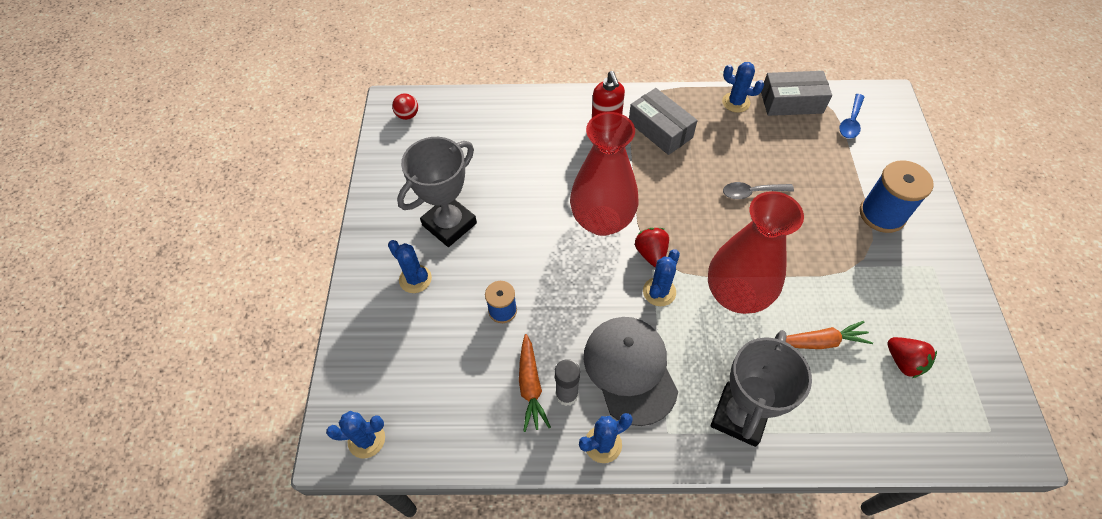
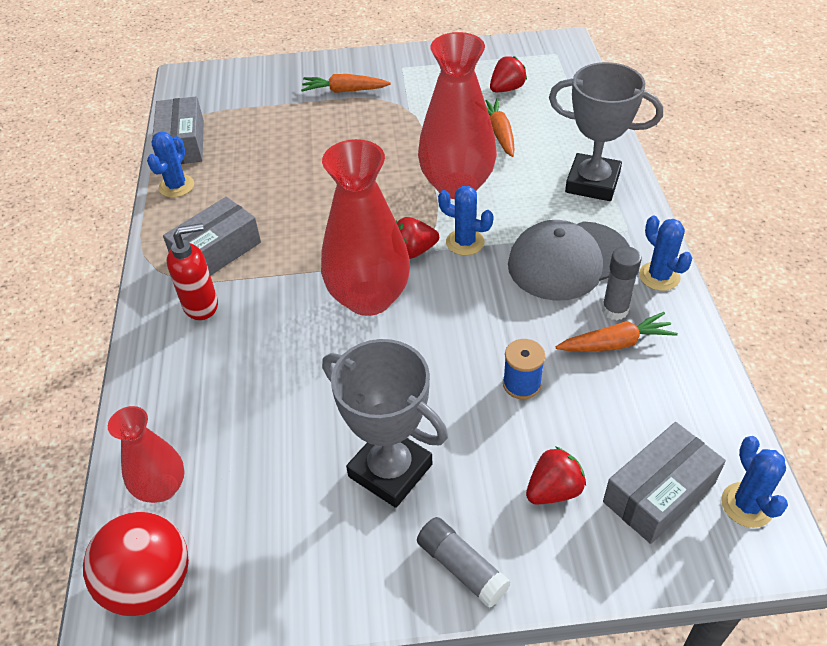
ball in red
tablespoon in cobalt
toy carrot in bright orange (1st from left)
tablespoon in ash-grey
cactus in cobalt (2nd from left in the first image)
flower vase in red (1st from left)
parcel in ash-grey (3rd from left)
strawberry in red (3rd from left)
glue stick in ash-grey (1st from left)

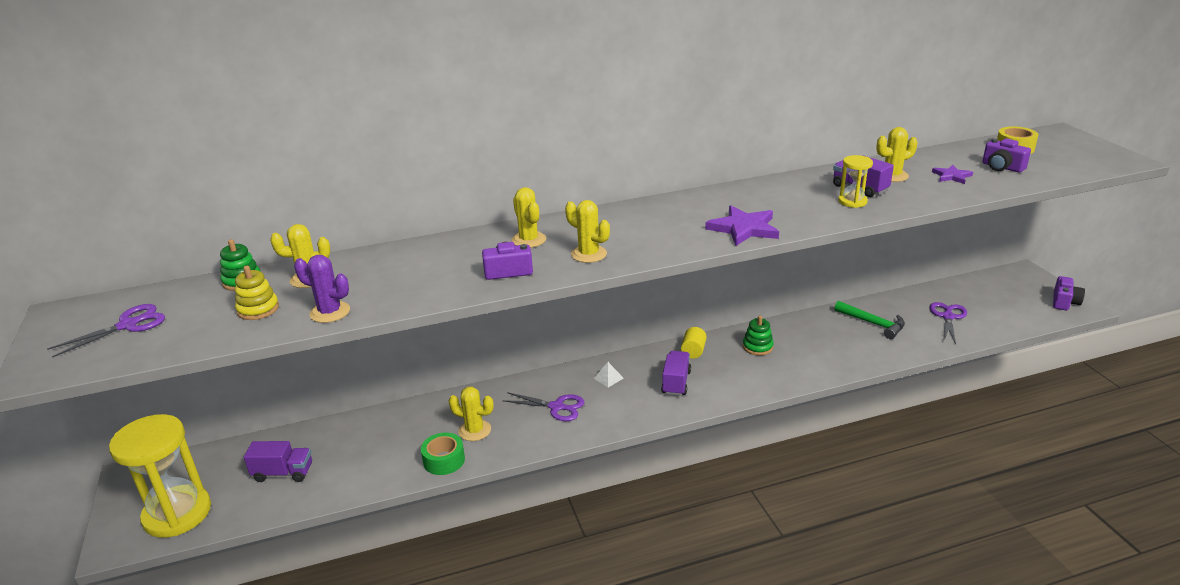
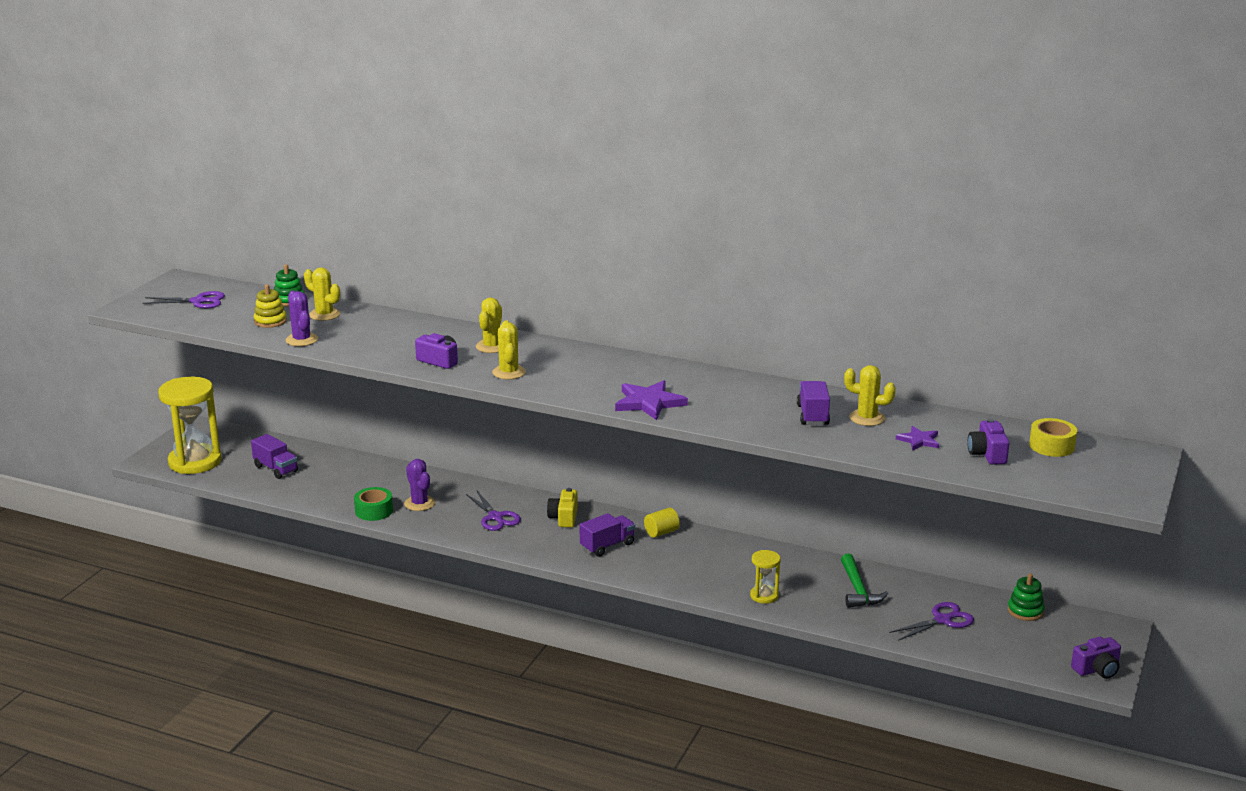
sand timer in yellow (2nd from left)
stacking toy in green (2nd from left)
camera in yellow
cactus in violet (2nd from left)

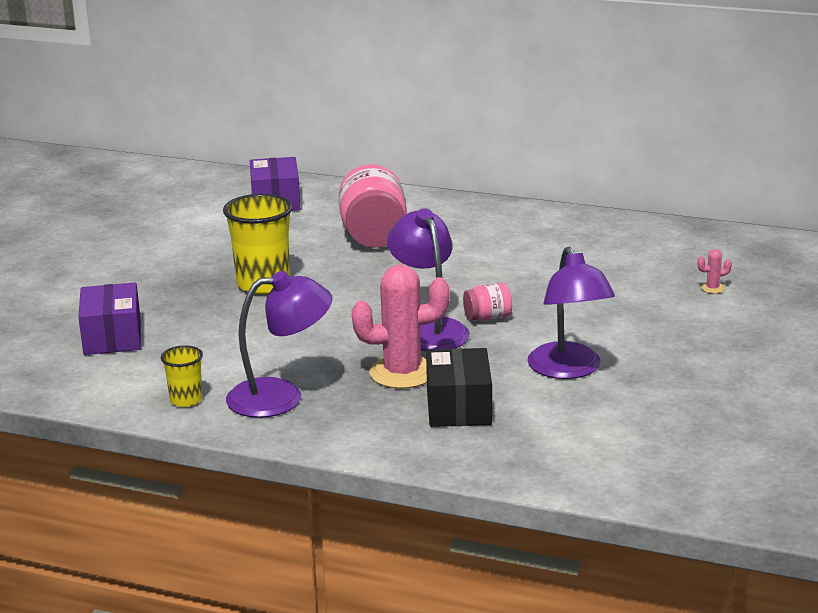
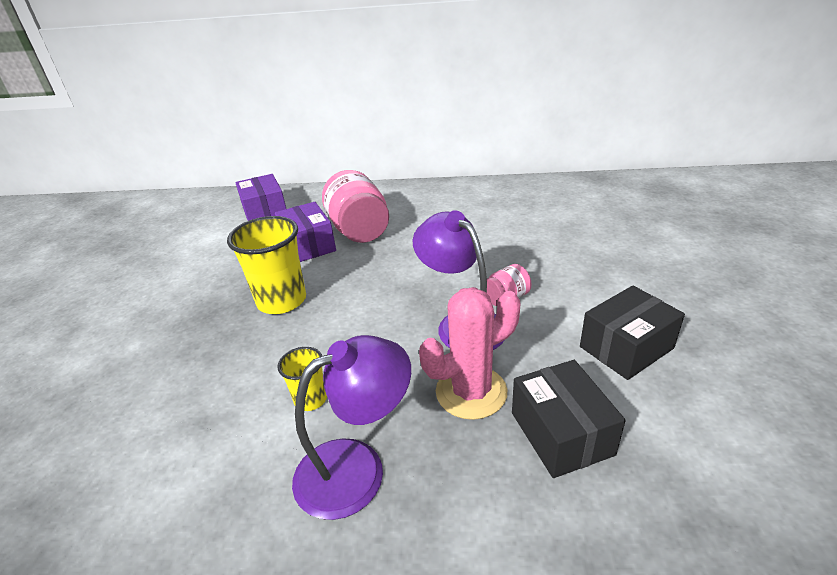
parcel in jet-black (2nd from left)
cactus in rose-pink (2nd from left in the first image)
parcel in violet (2nd from left)
cup in yellow (2nd from left)

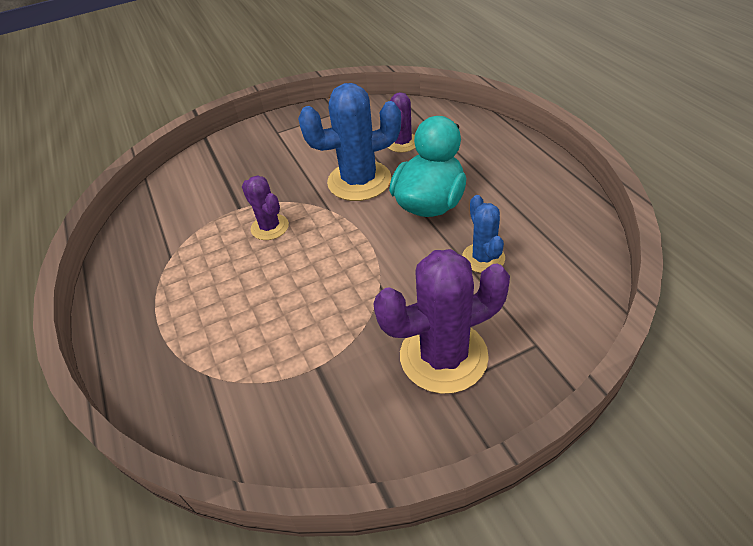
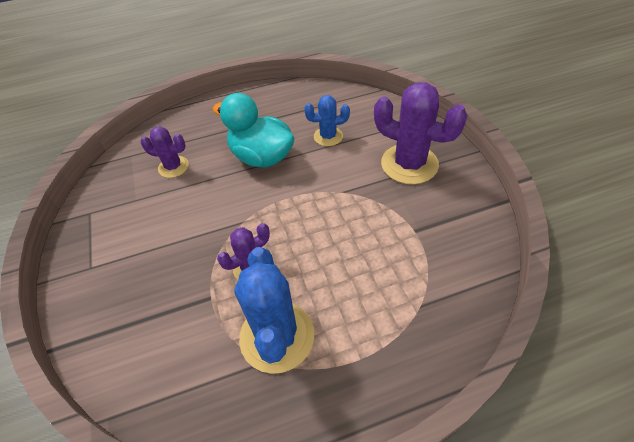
cactus in cobalt (1st from left)
cactus in violet (3rd from left)

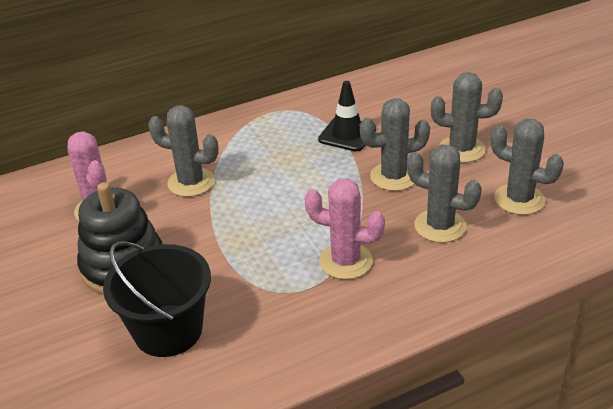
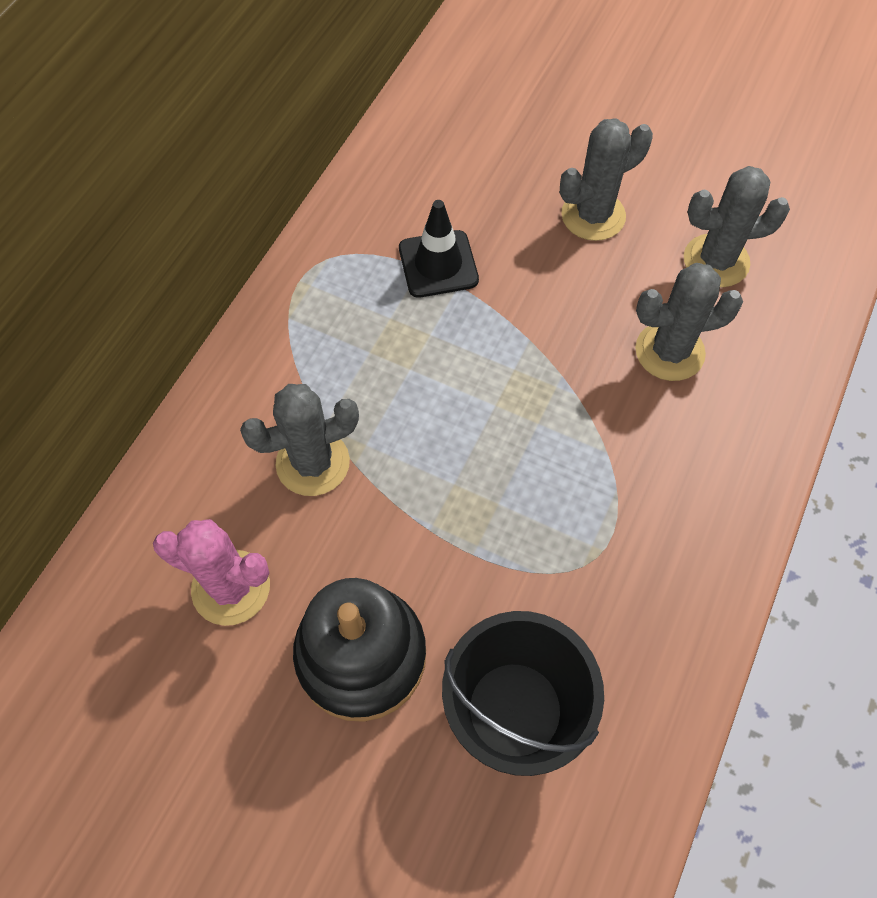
cactus in ash-grey (2nd from left in the first image)
cactus in rose-pink (2nd from left in the first image)

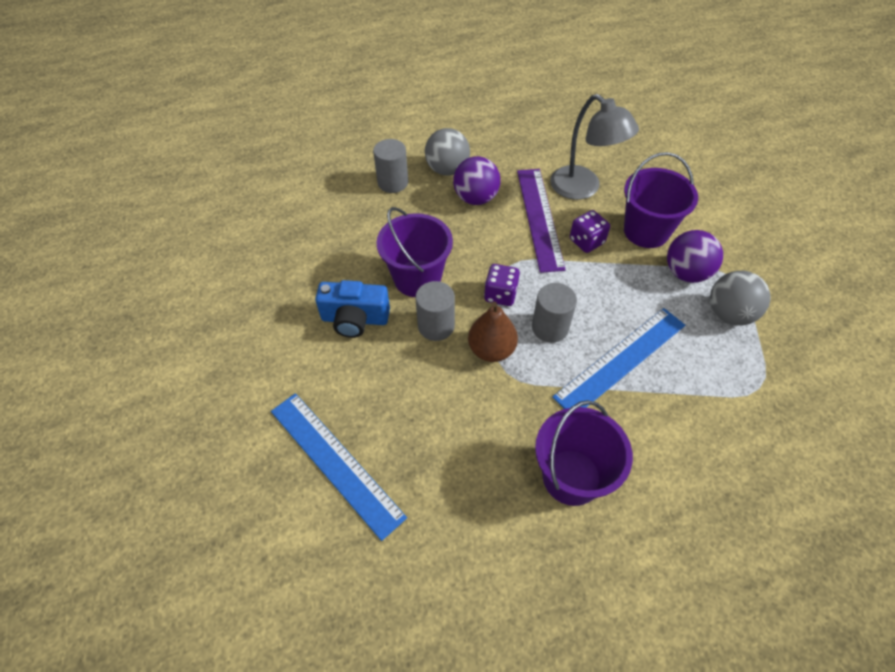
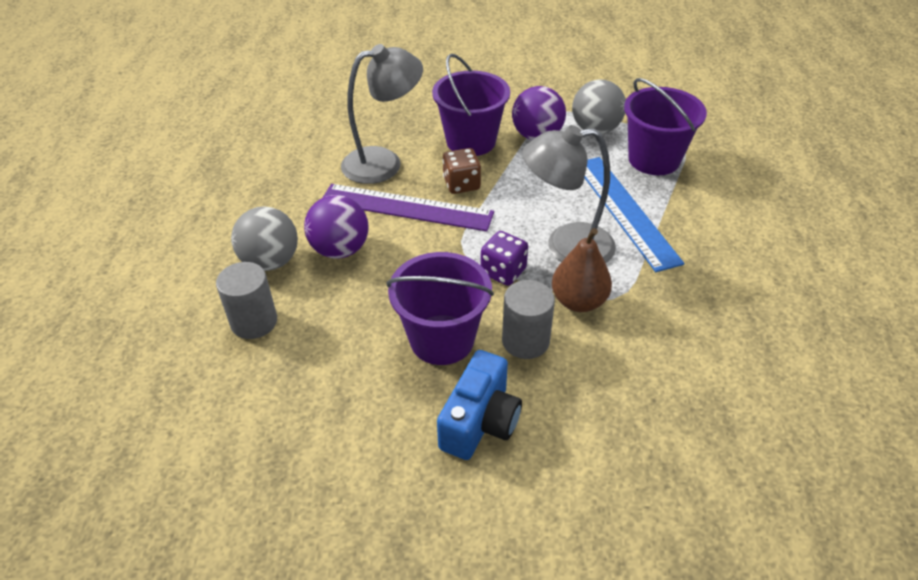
die in russet
lamp in ash-grey (2nd from left)
ruler in cobalt (1st from left in the first image)
bucket in violet (3rd from left)

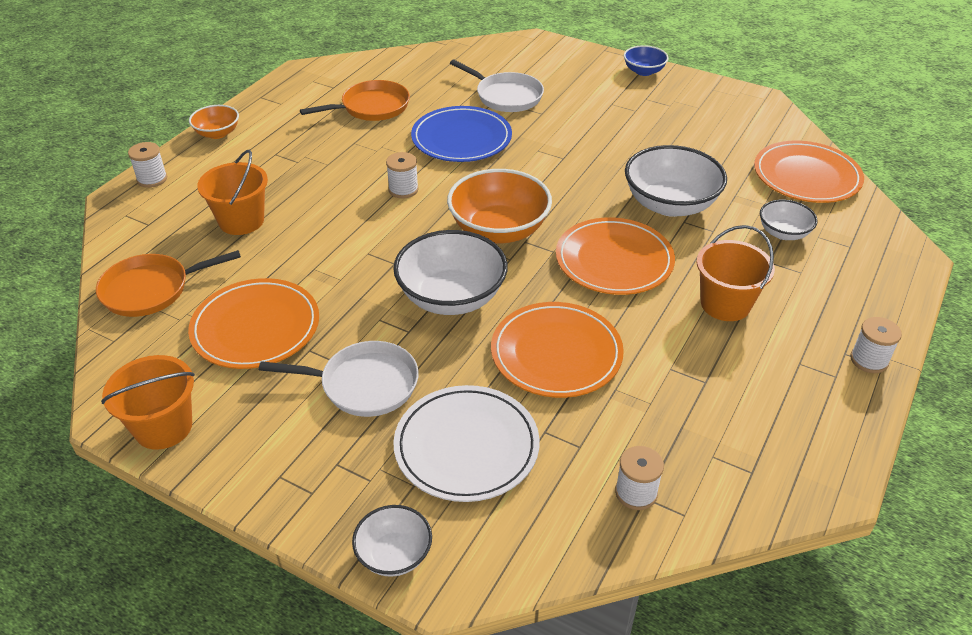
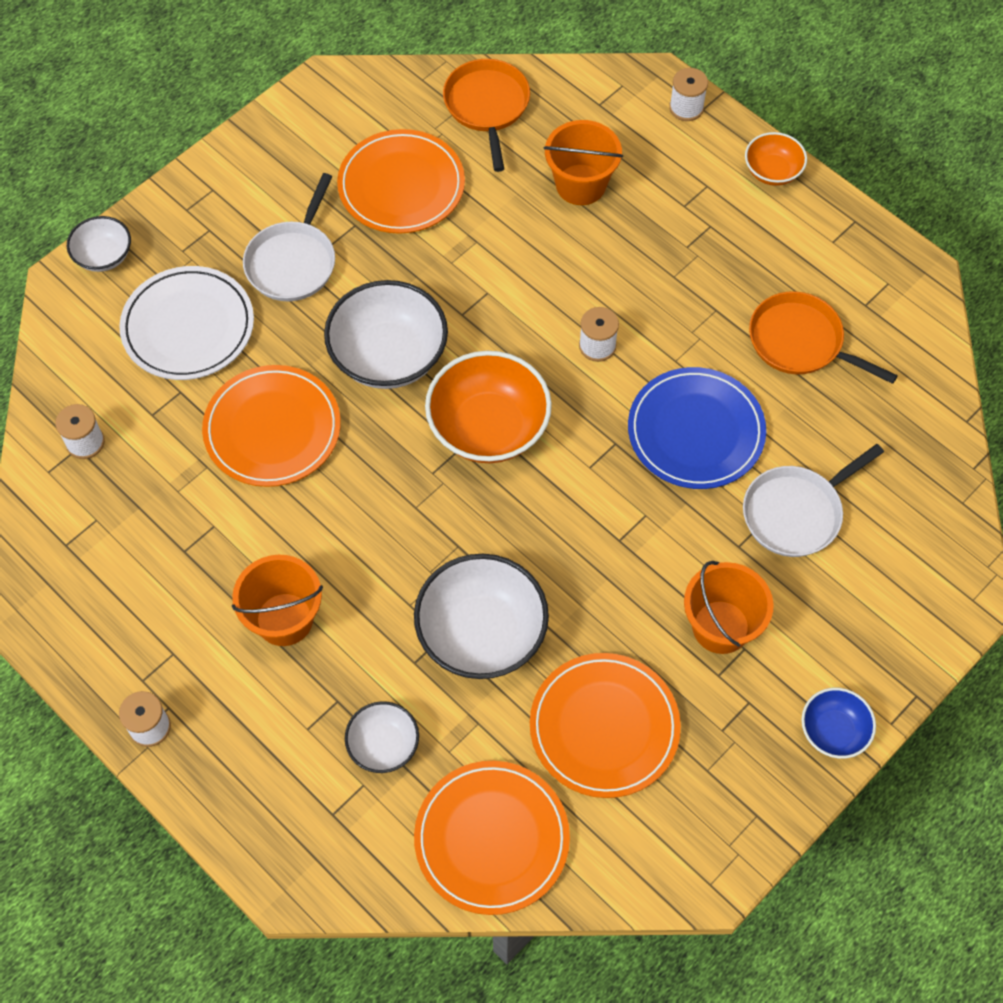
skillet in bright orange (2nd from left)
flat dish in bright orange (4th from left)
bucket in bright orange (3rd from left)

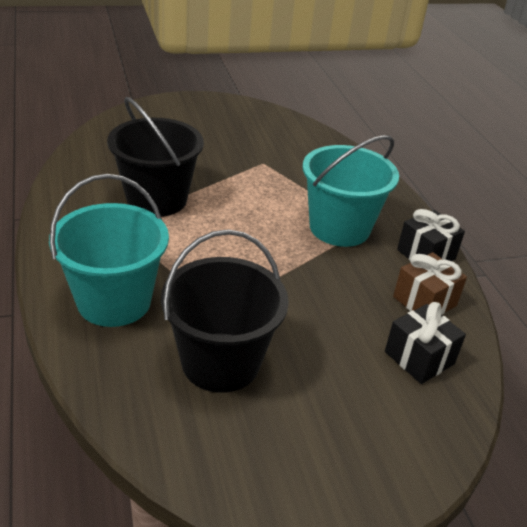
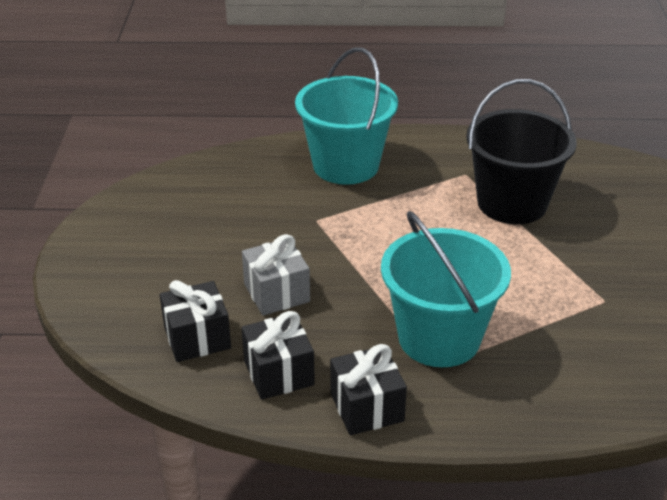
bucket in jet-black (2nd from left in the first image)
wrapped gift in jet-black (2nd from left)
wrapped gift in ash-grey

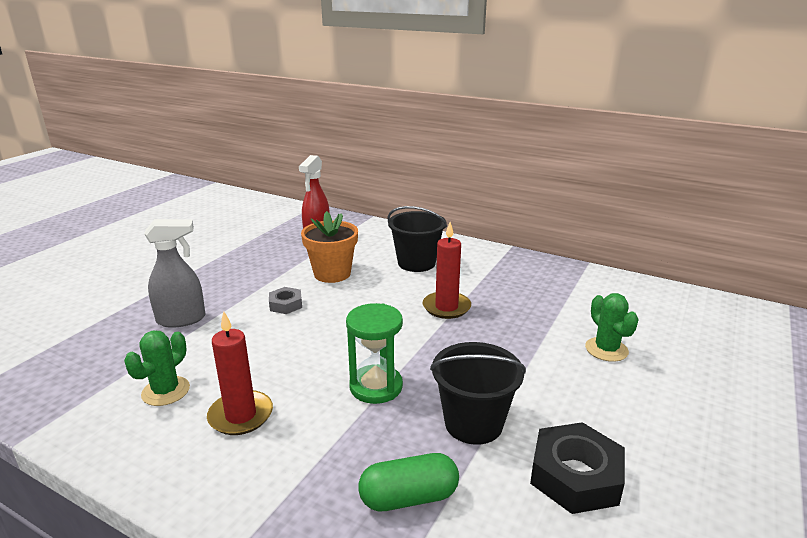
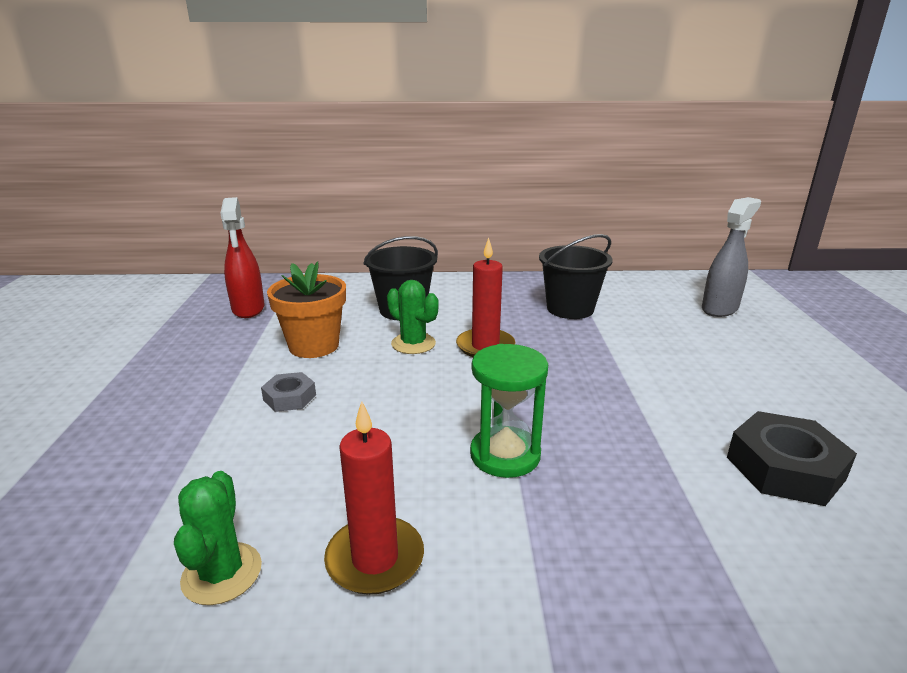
spray cleaner in ash-grey
cactus in green (2nd from left)
bucket in jet-black (2nd from left)
pill in green

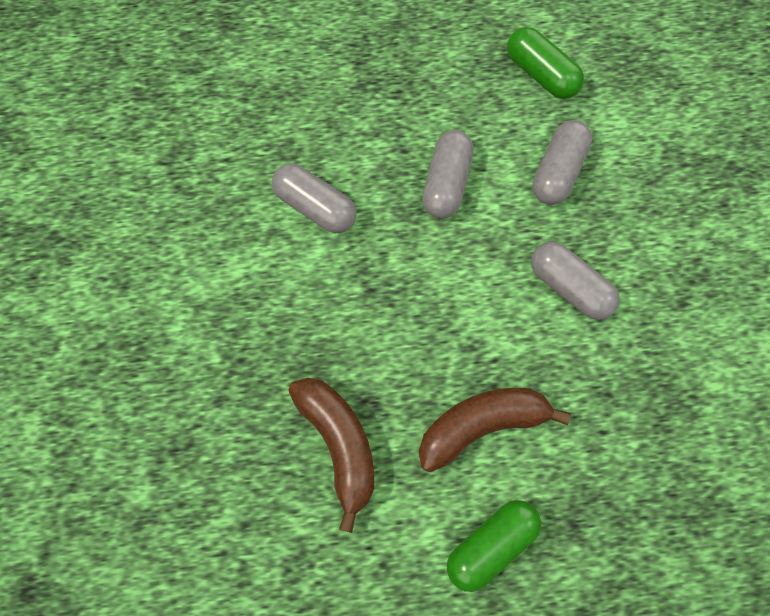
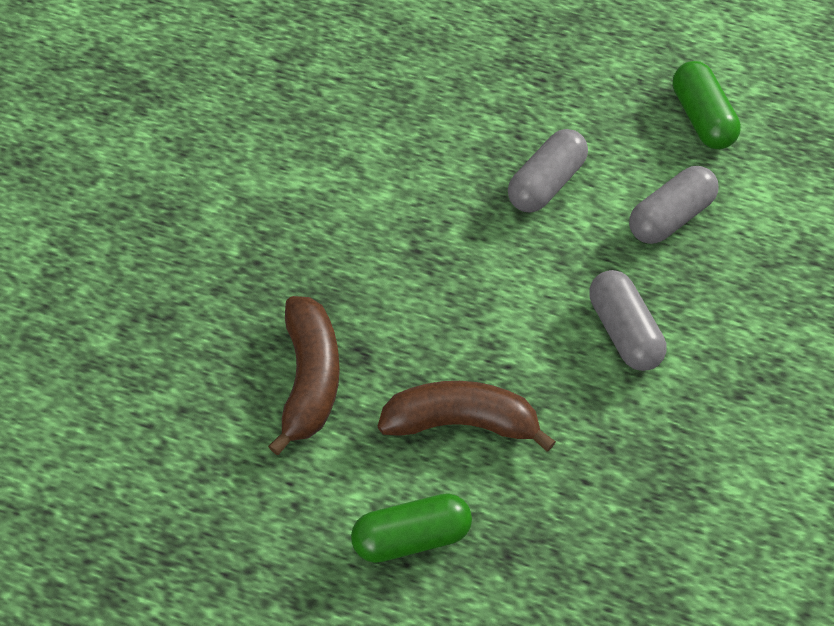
pill in ash-grey (1st from left in the first image)

